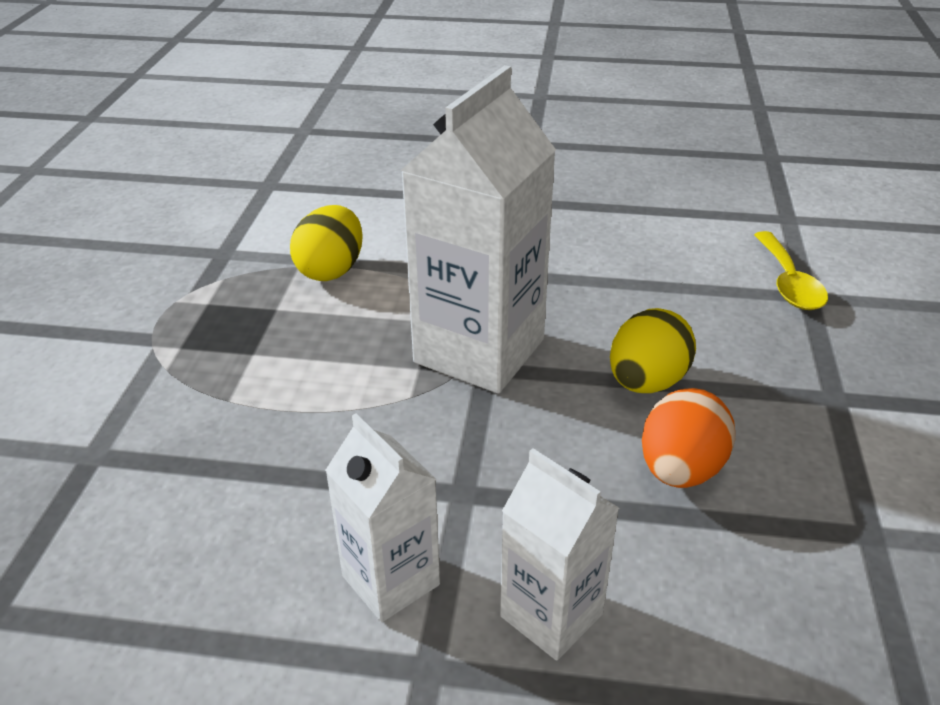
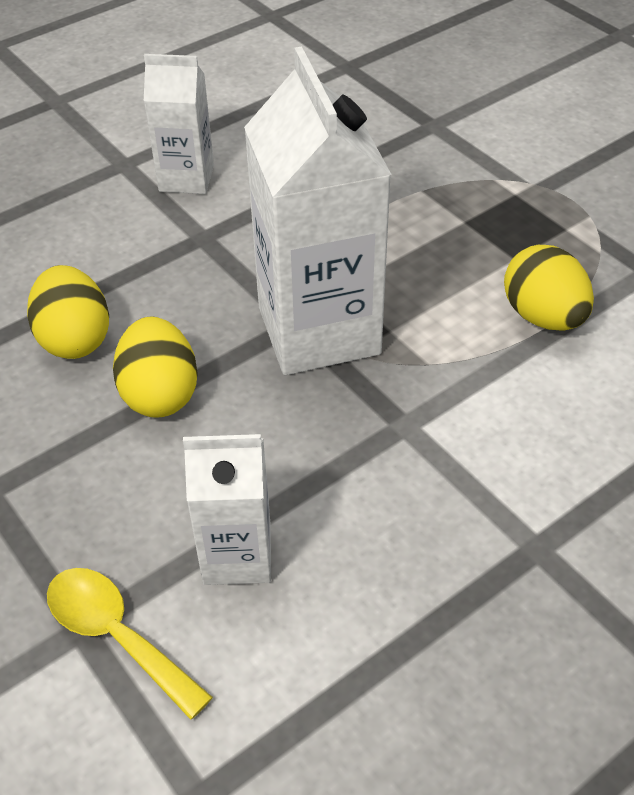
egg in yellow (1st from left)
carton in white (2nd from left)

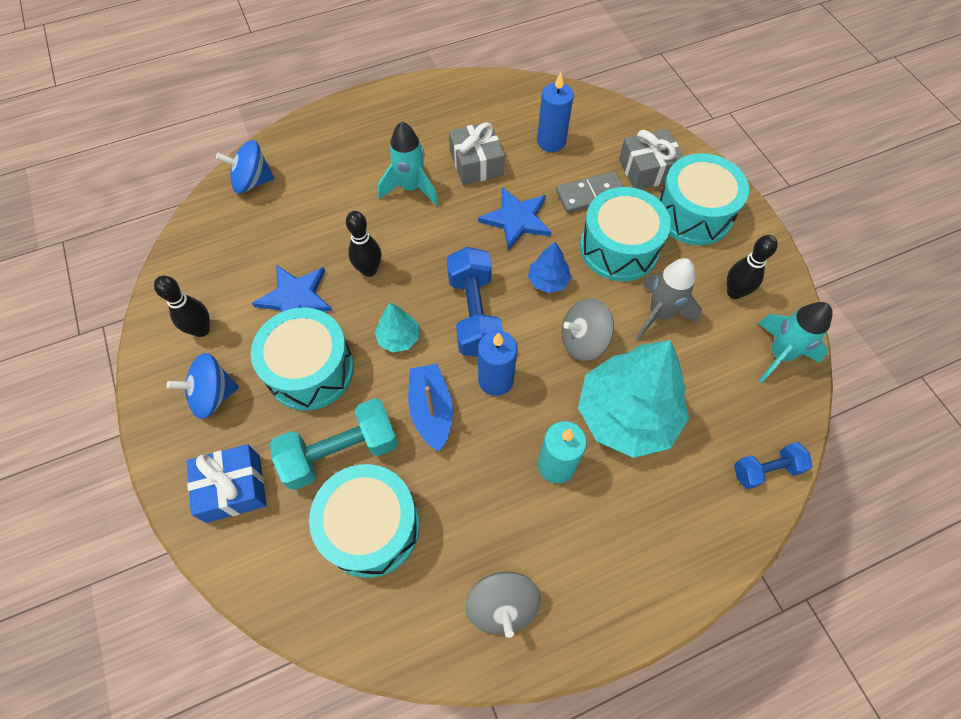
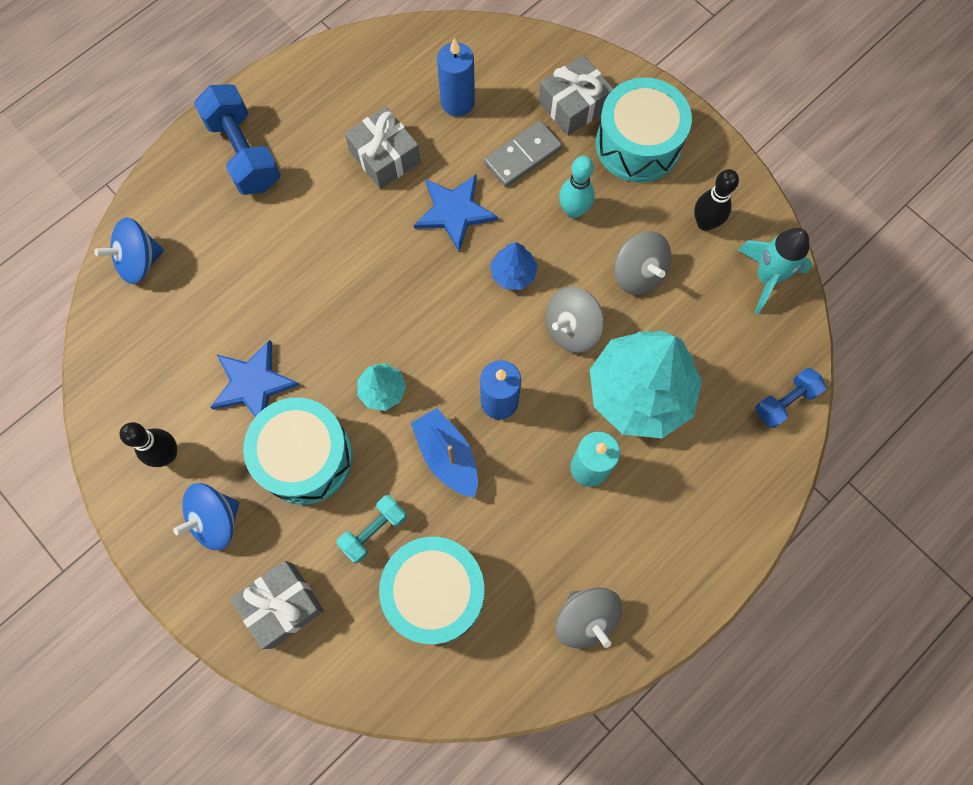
spaceship in turquoise (1st from left in the first image)
bowling pin in turquoise
bowling pin in jet-black (2nd from left in the first image)
dumbbell in cobalt (1st from left)
spinning top in ash-grey (3rd from left)
dumbbell in turquoise
wrapped gift in ash-grey (1st from left)

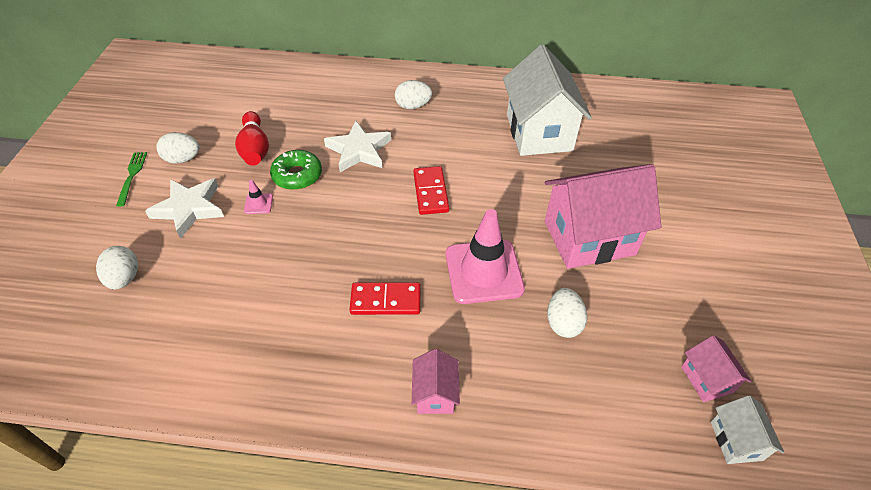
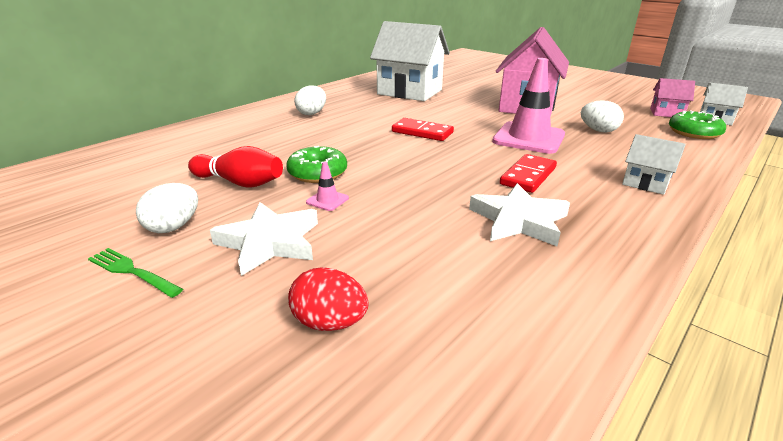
star in white (2nd from left)
egg in red
cottage in white (2nd from left)
donut in green (2nd from left)

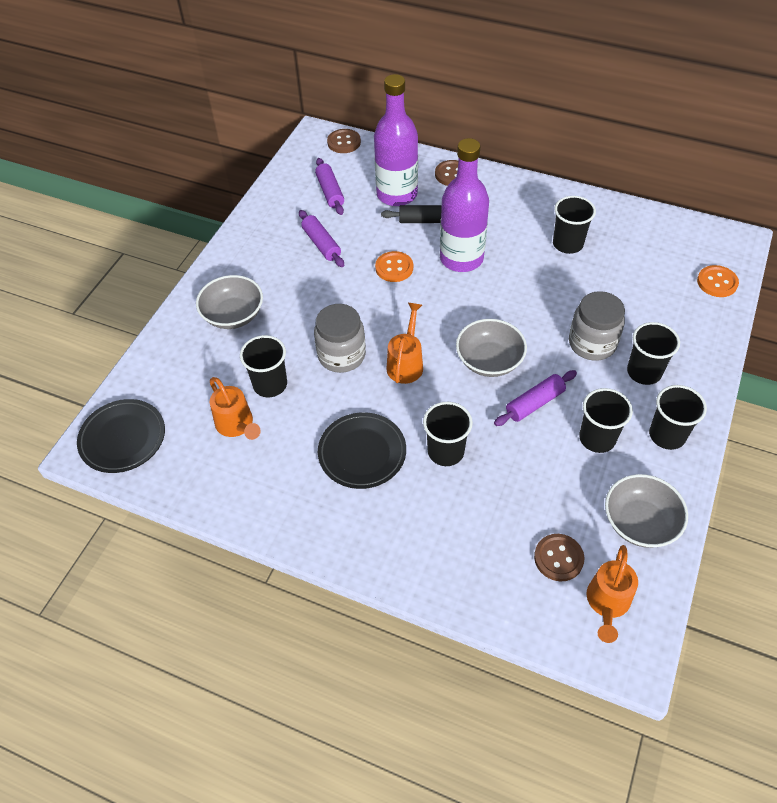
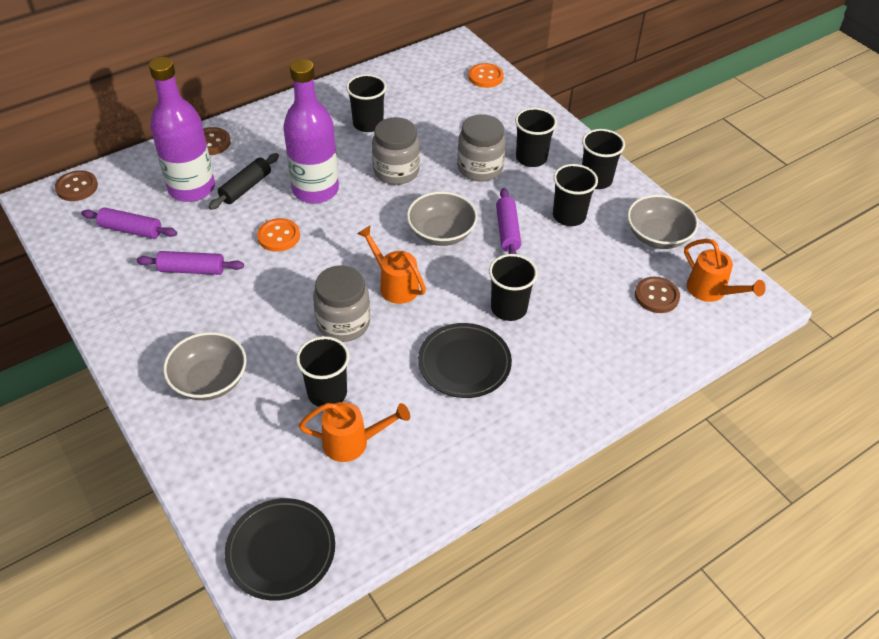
jam jar in ash-grey (2nd from left)

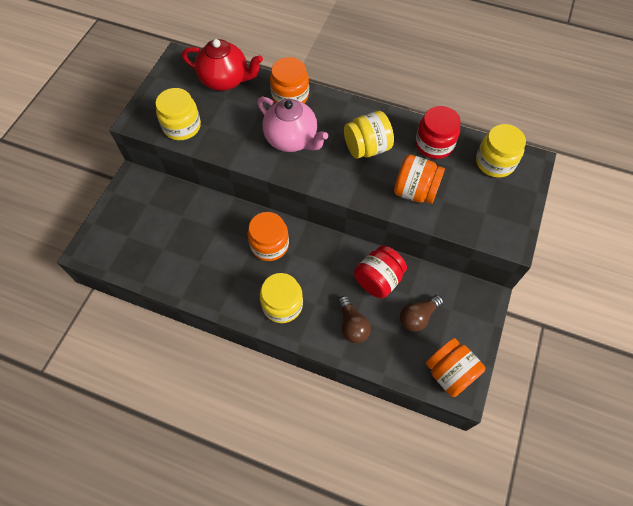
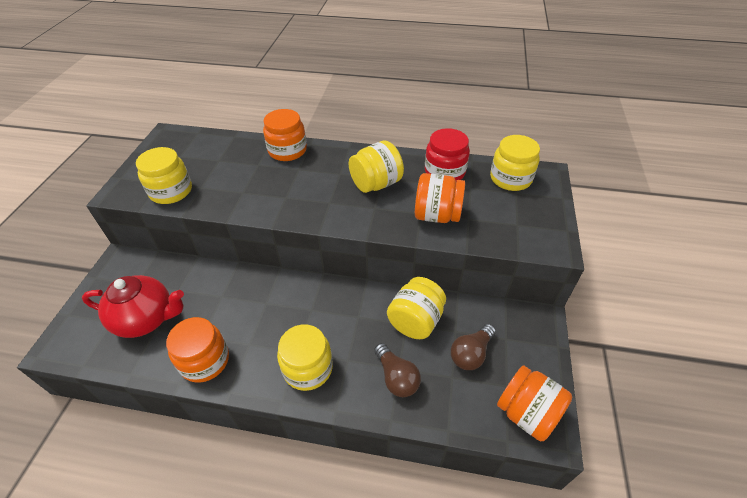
china teapot in red
china teapot in rose-pink
jam jar in bright orange (1st from left)
jam jar in yellow (4th from left)

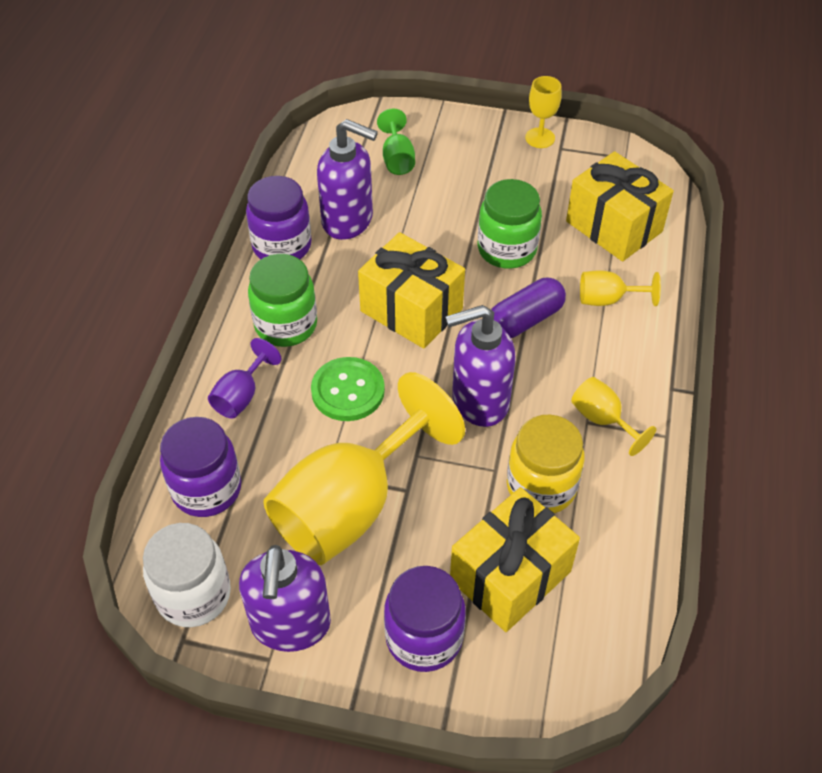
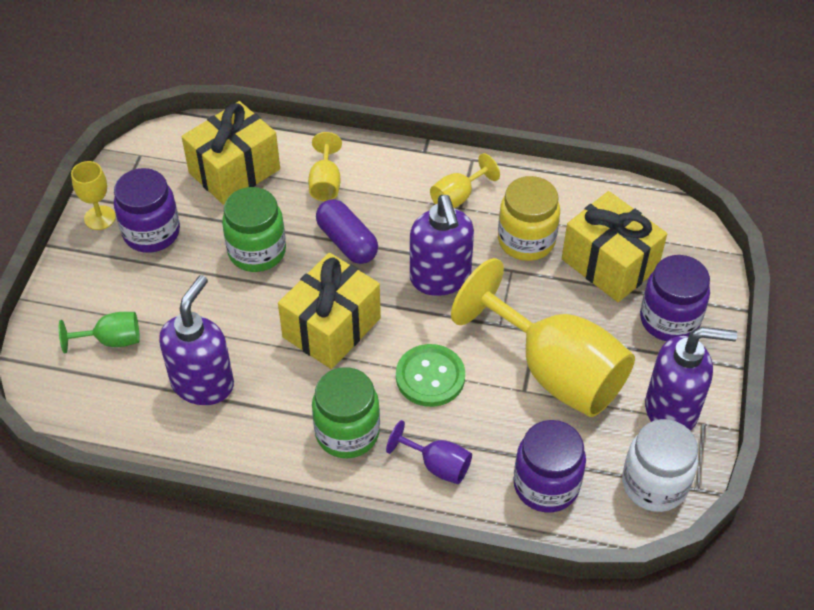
jam jar in violet (1st from left)

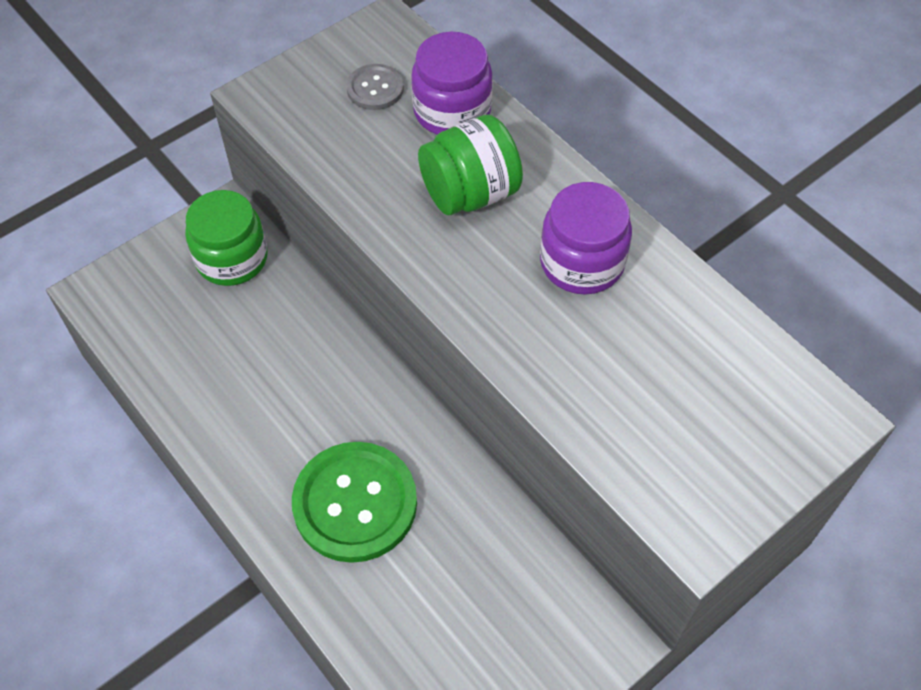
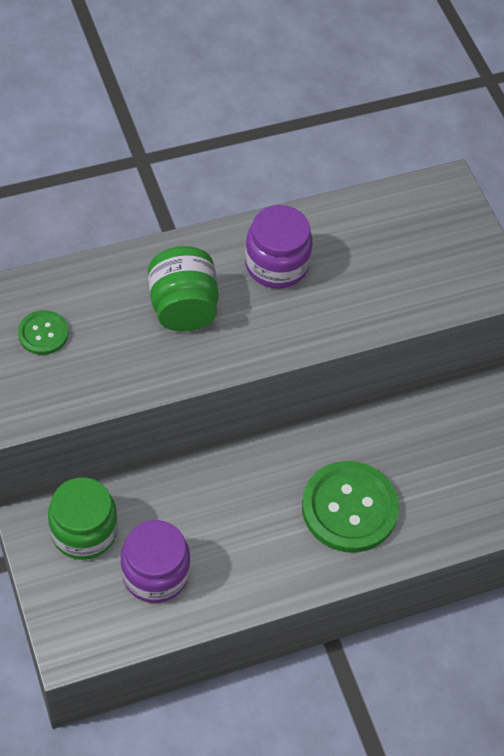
jam jar in violet (1st from left)
shirt button in green (1st from left)

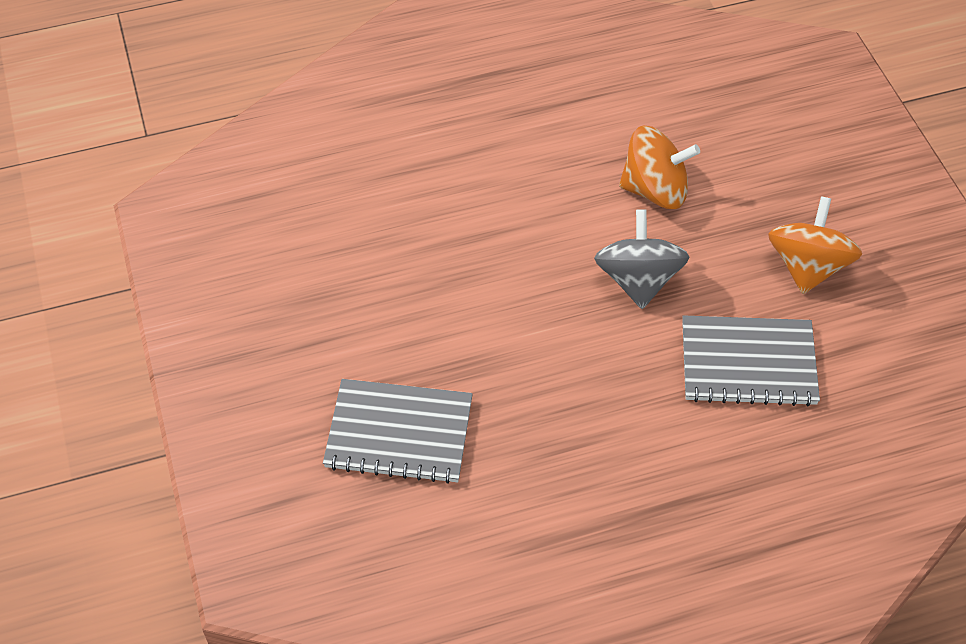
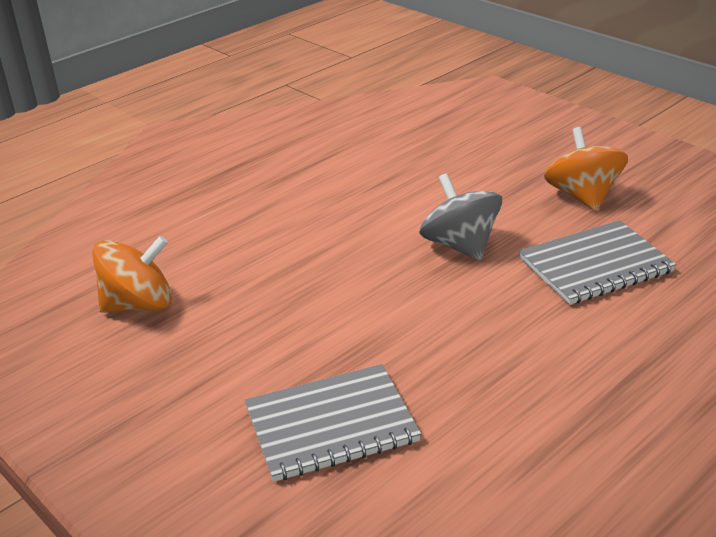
spinning top in bright orange (1st from left)

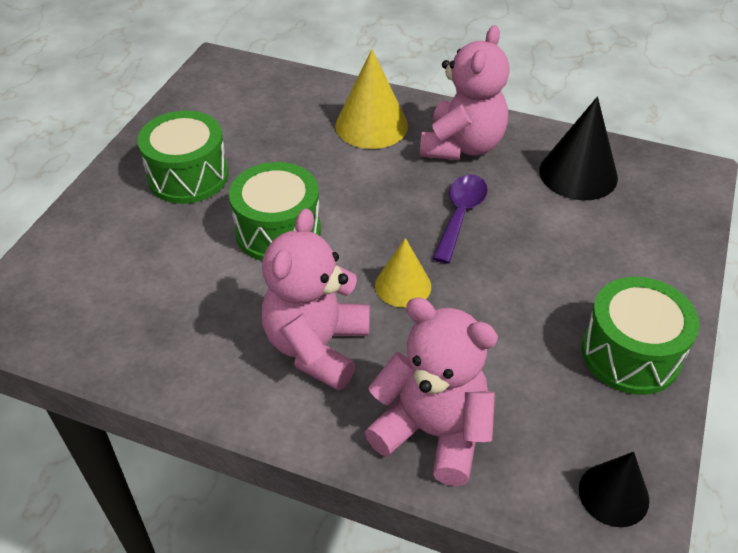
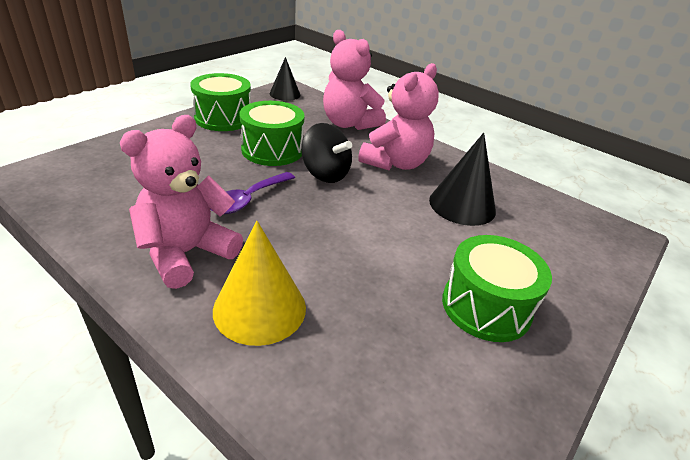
cone shape in jet-black (2nd from left)
snare drum in green (2nd from left)
spinning top in jet-black

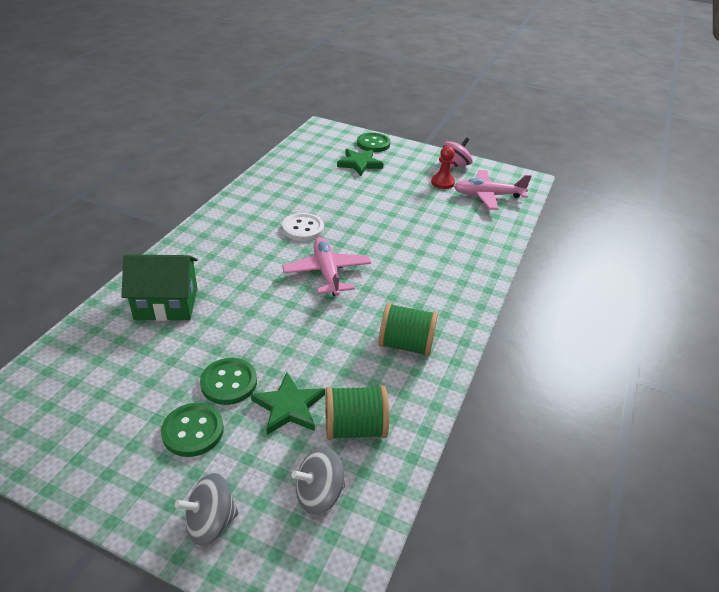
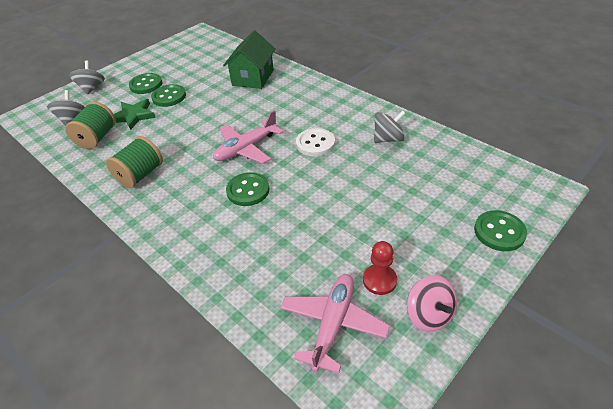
star in green (2nd from left in the first image)
toy plane in rose-pink (1st from left)
spinning top in ash-grey (3rd from left)
shirt button in green (3rd from left)

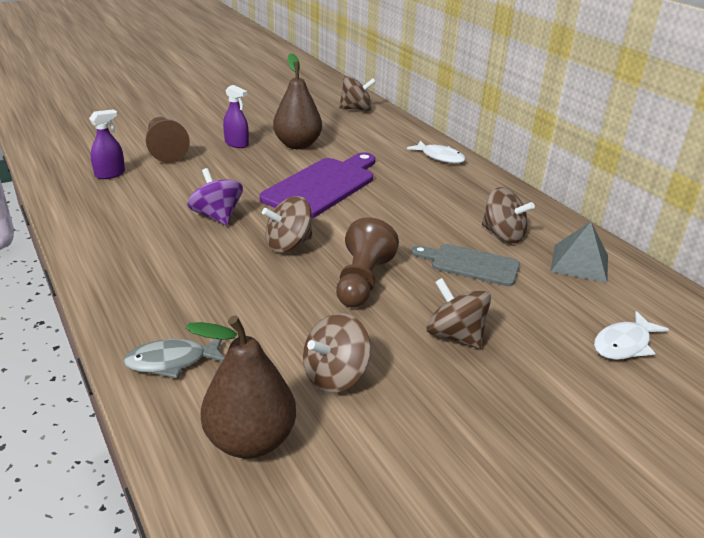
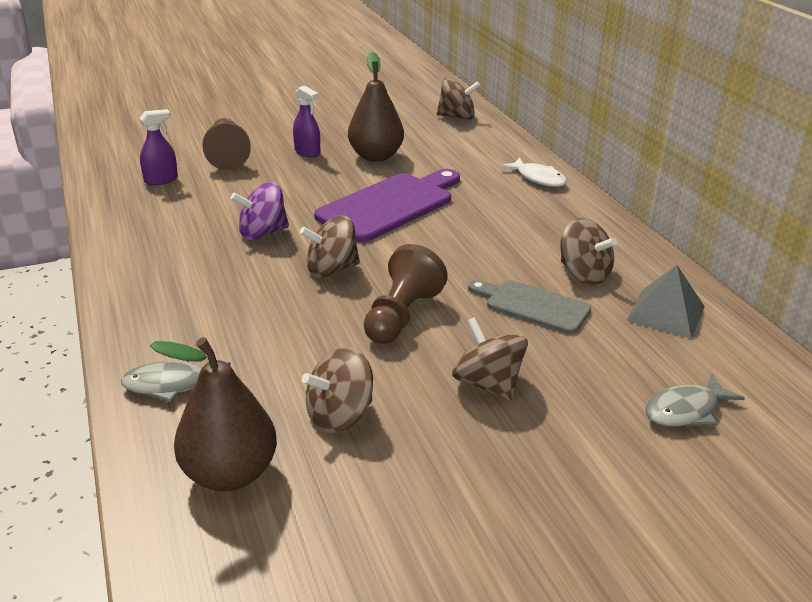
spinning top in violet
fish in ash-grey (2nd from left)

